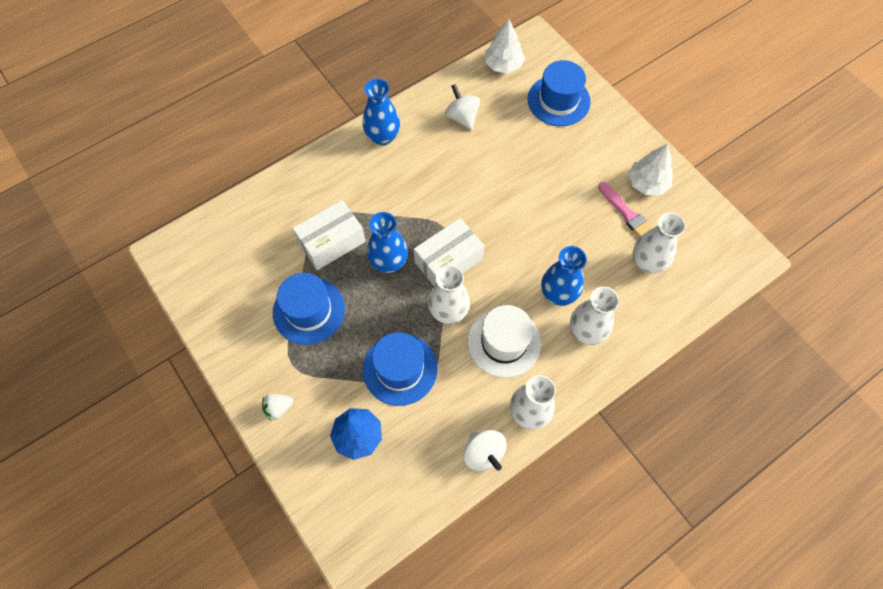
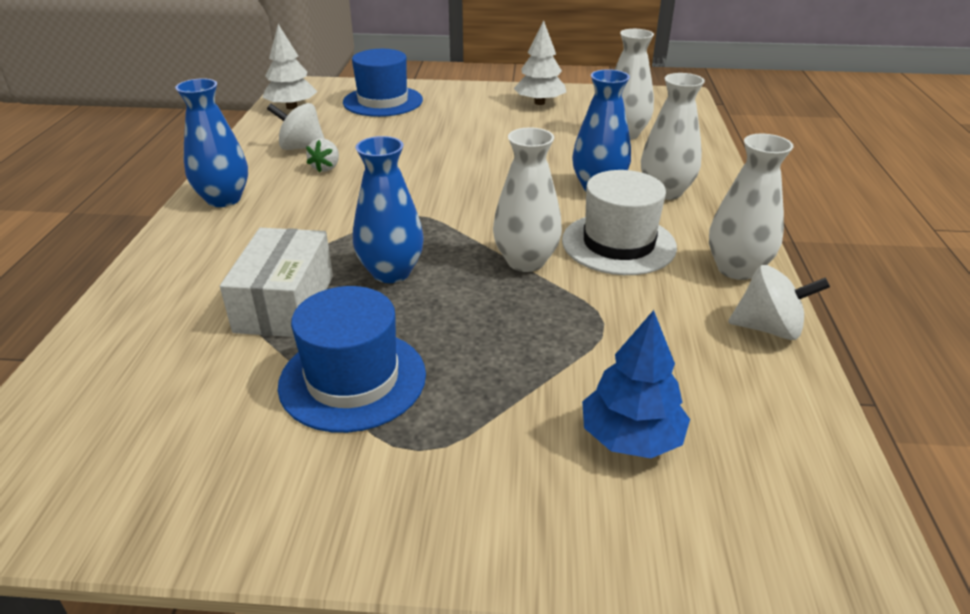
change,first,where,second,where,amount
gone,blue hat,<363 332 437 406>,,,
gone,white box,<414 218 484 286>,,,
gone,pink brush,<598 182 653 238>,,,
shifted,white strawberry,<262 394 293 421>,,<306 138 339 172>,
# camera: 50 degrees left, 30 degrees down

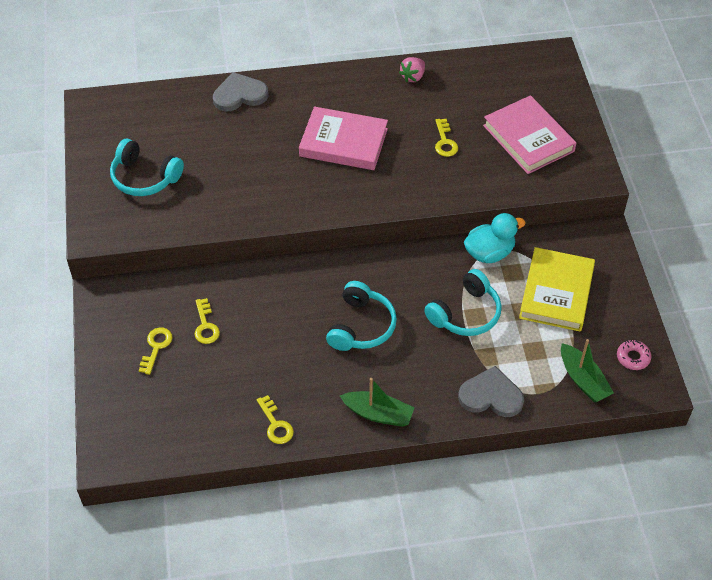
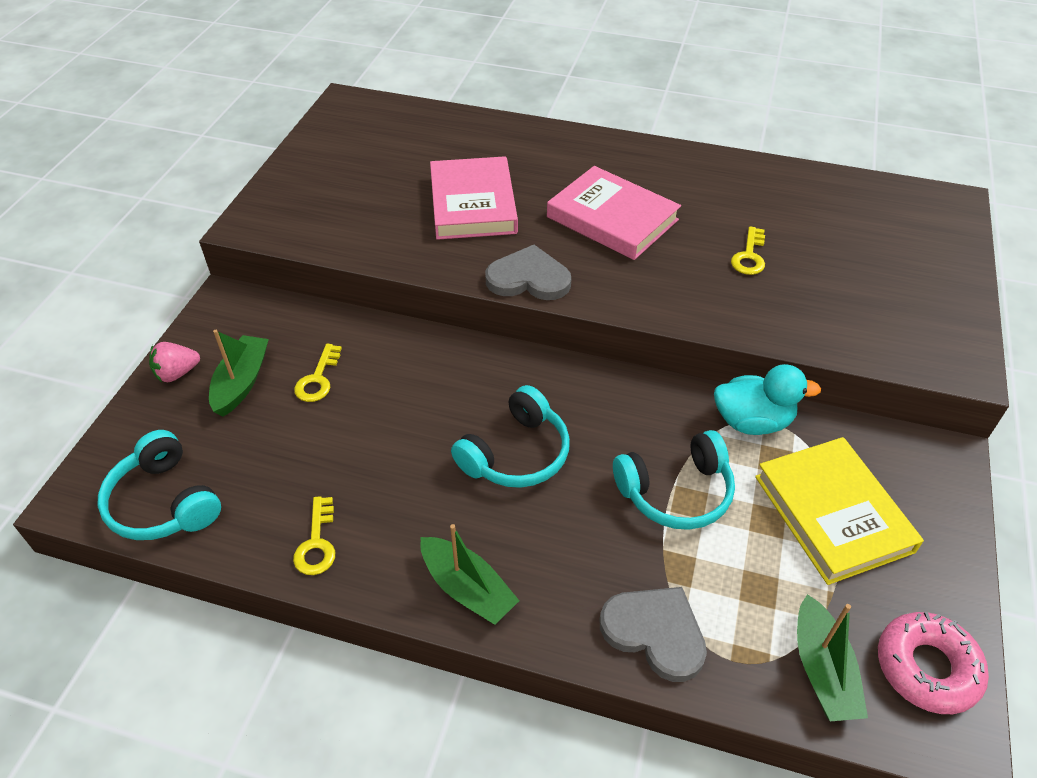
change,first,where,second,where,amount
shifted,turquoise headphones,<110 138 184 196>,,<98 430 221 540>,
shifted,grey heart,<213 72 269 112>,,<485 245 571 300>,
shifted,pink strawberry,<399 57 425 82>,,<149 342 200 382>,
shifted,pink book,<483 95 576 174>,,<430 156 518 240>,
swapped,yellow key,<139 328 172 375>,green boat,<209 330 269 417>,
rotated,yellow book,<519 247 595 332>,,<755 437 924 585>,60 degrees counterclockwise
scaled,pink donut,<617 340 652 370>,,<878 612 989 714>,x1.69
# camera: 25 degrees right, 5 degrees down

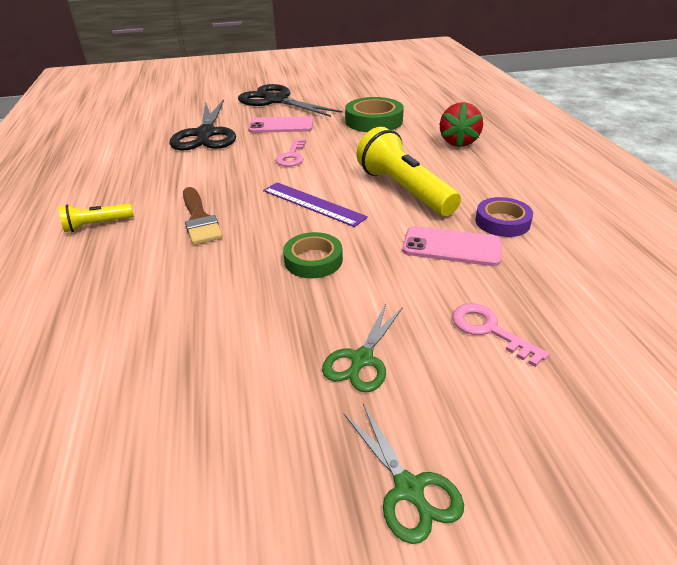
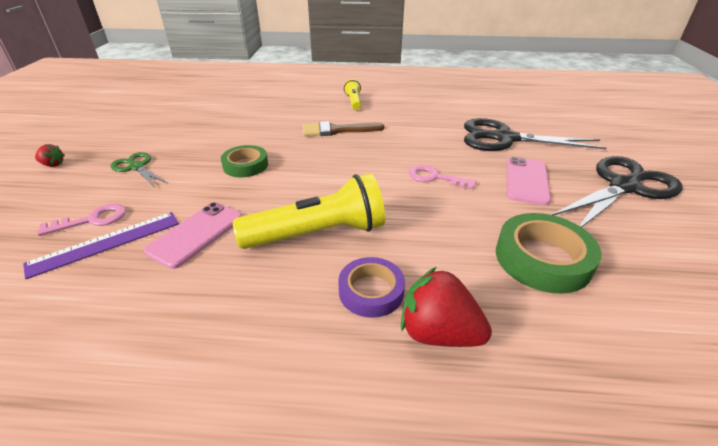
change,first,where,second,where,amount
shifted,purple ruler,<263 182 368 227>,,<23 212 179 279>,
shifted,purple tape,<475 197 533 237>,,<338 257 405 318>,
swapped,green scissors,<344 404 464 544>,red strawberry,<35 144 65 167>,
# camera: 105 degrees right, 0 degrees up

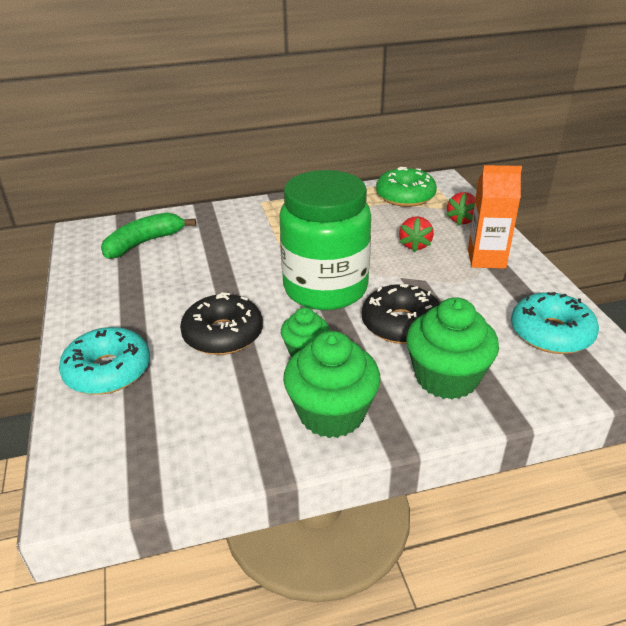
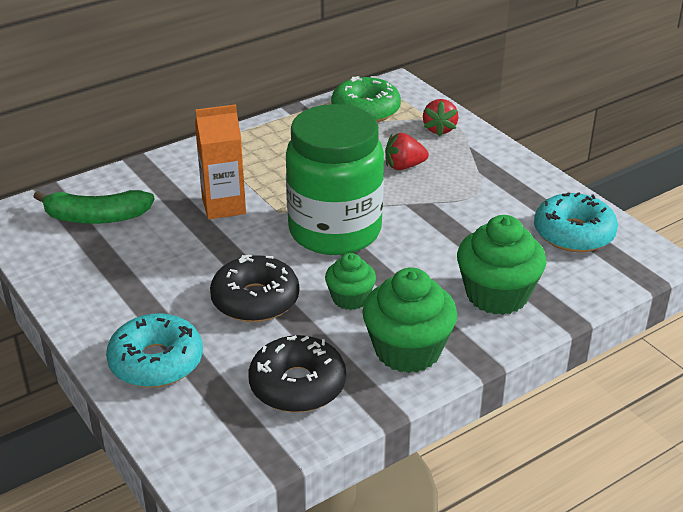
change,first,where,second,where,amount
shifted,black donut,<362 284 440 344>,,<248 335 346 413>,
shifted,orange carton,<468 165 522 269>,,<195 104 246 219>,
rotated,green banana,<101 213 196 259>,,<33 190 155 224>,120 degrees counterclockwise
rotated,red strawberry,<399 216 434 252>,,<385 133 429 170>,90 degrees clockwise
# camera: 20 degrees left, 0 degrees up

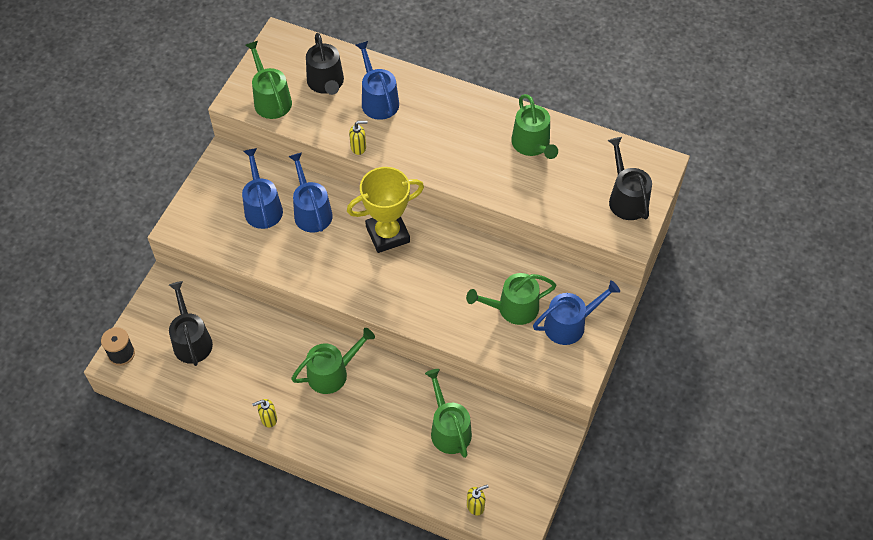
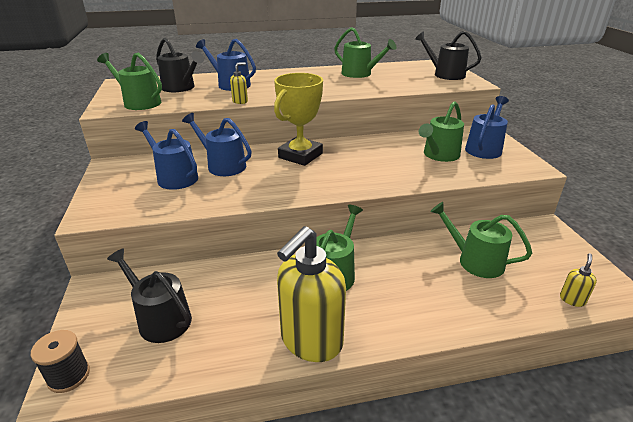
change,first,where,second,where,amount
scaled,yellow soap dispenser,<252 399 277 428>,,<277 226 346 362>,x2.48
# camera: 35 degrees left, 25 degrees down

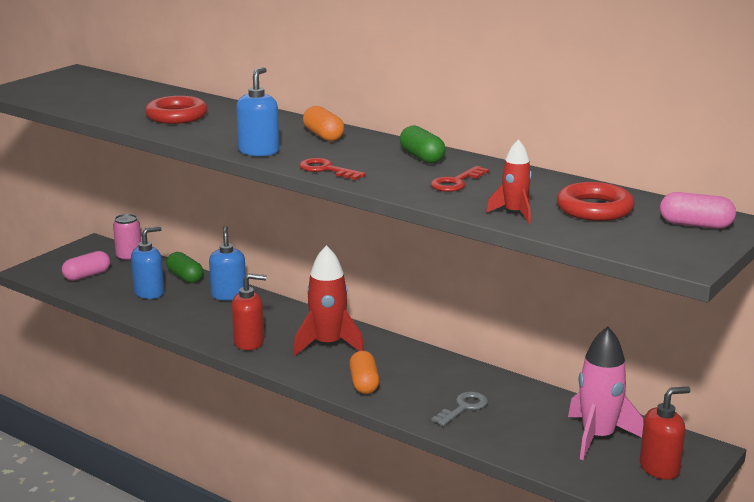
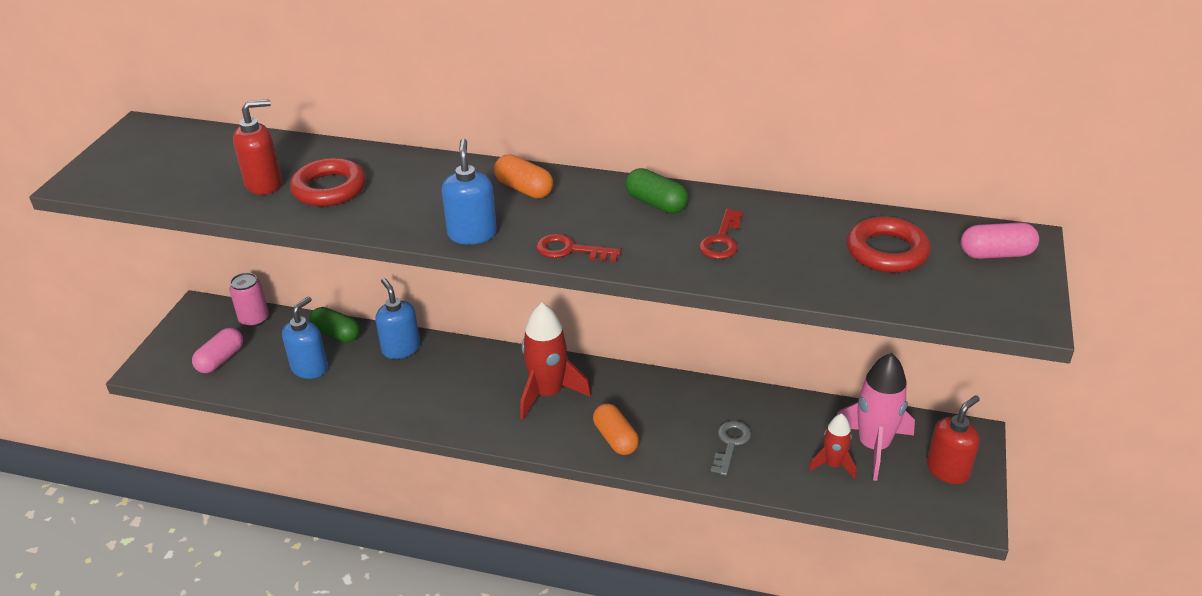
change,first,where,second,where,amount
shifted,red soap dispenser,<232 273 267 350>,,<233 99 282 195>,
shifted,red rocket,<486 139 532 224>,,<809 413 856 479>,
# camera: 20 degrees left, 15 degrees up

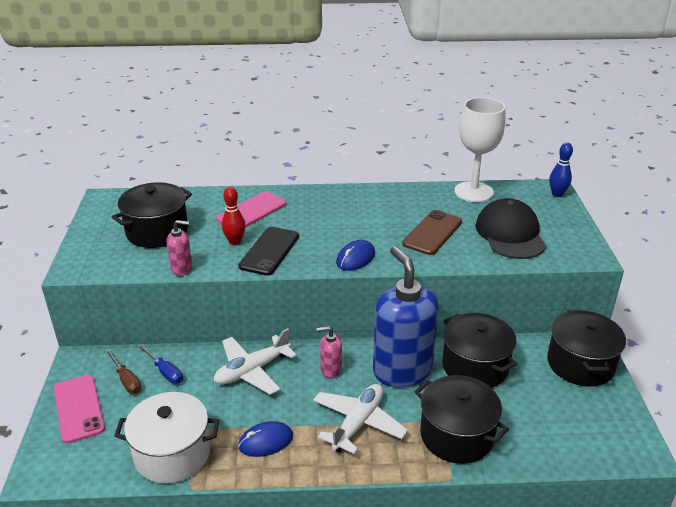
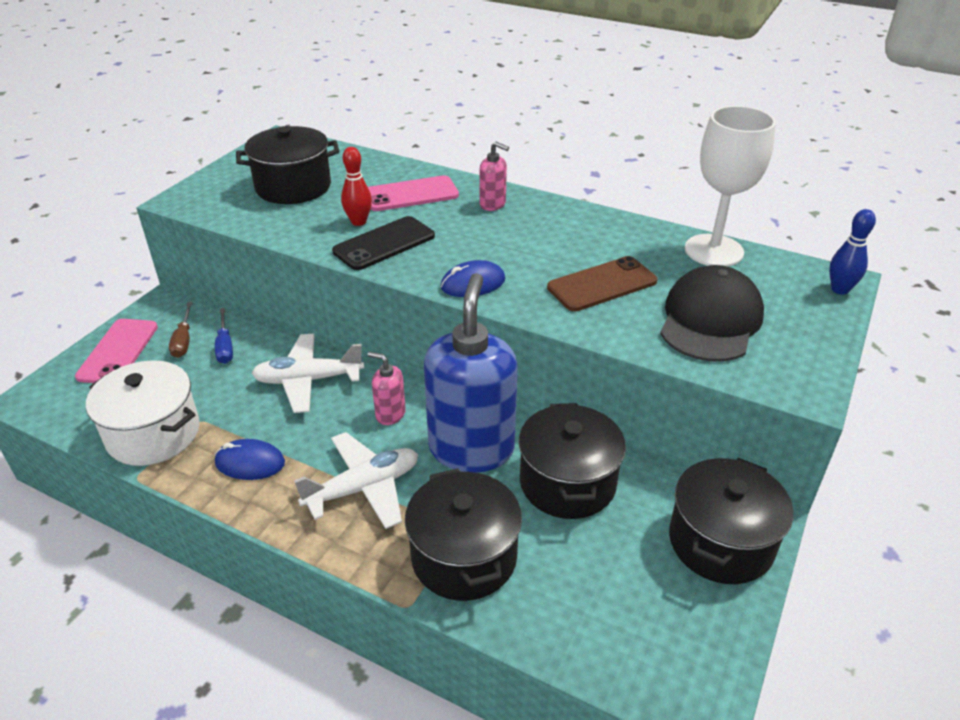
change,first,where,second,where,amount
shifted,pink soap dispenser,<167 220 192 276>,,<480 142 509 211>,
# camera: 30 degrees right, 5 degrees up

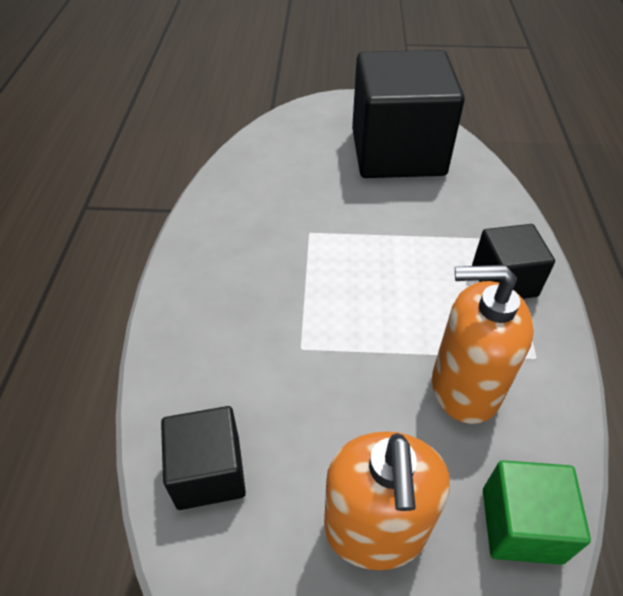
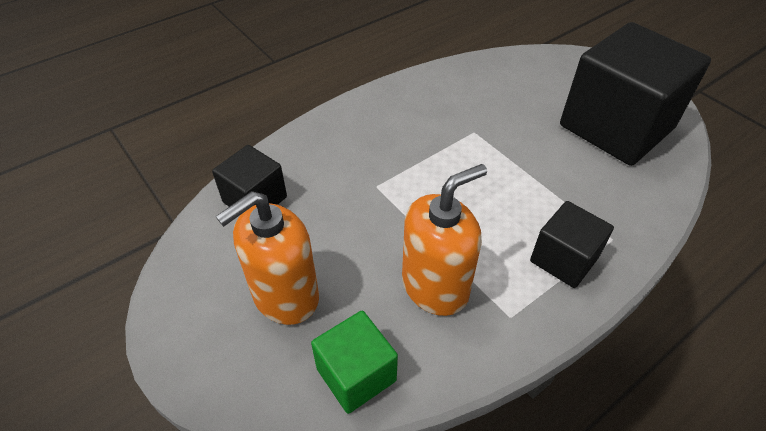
change,first,where,second,where,amount
rotated,orange soap dispenser,<432 265 534 424>,,<402 164 487 316>,90 degrees clockwise
# camera: 50 degrees right, 0 degrees up

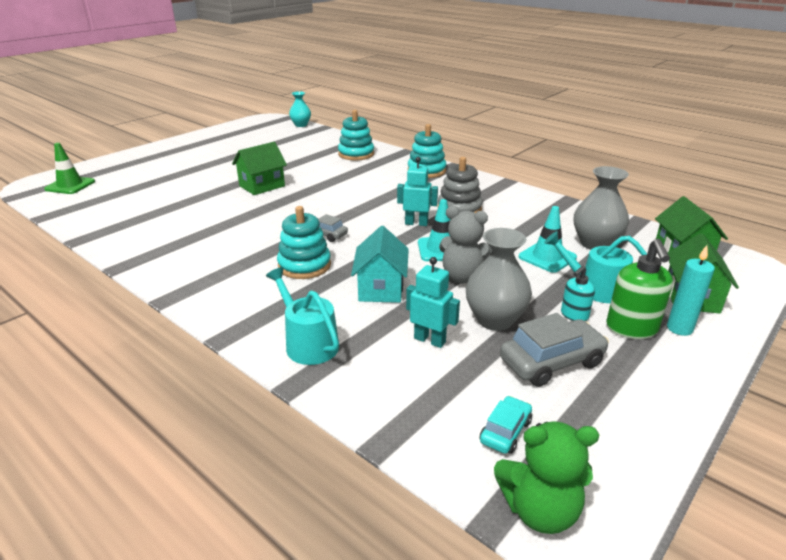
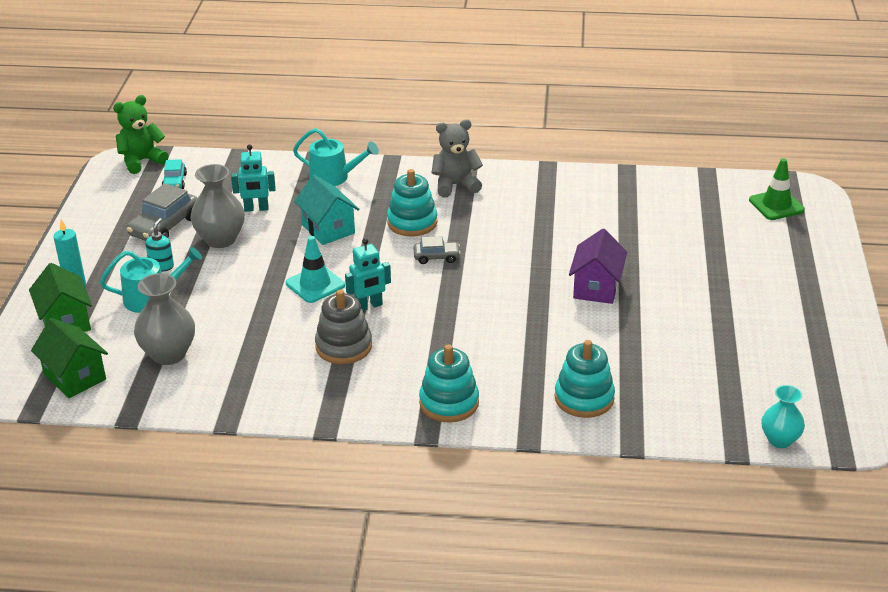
change,first,where,second,where,amount
gone,turquoise traffic cone,<519 206 577 273>,,,
gone,green soap dispenser,<606 239 673 339>,,,
shifted,grey teddy bear,<439 206 492 283>,,<432 119 483 197>,
repainted,green house,<232 142 287 195>,purple house,<569 229 627 304>,
# camera: 145 degrees right, 5 degrees up

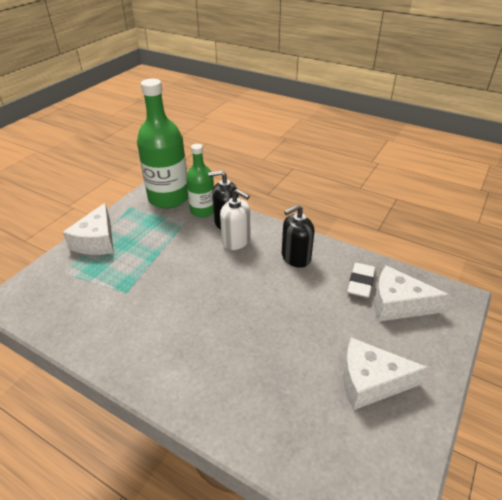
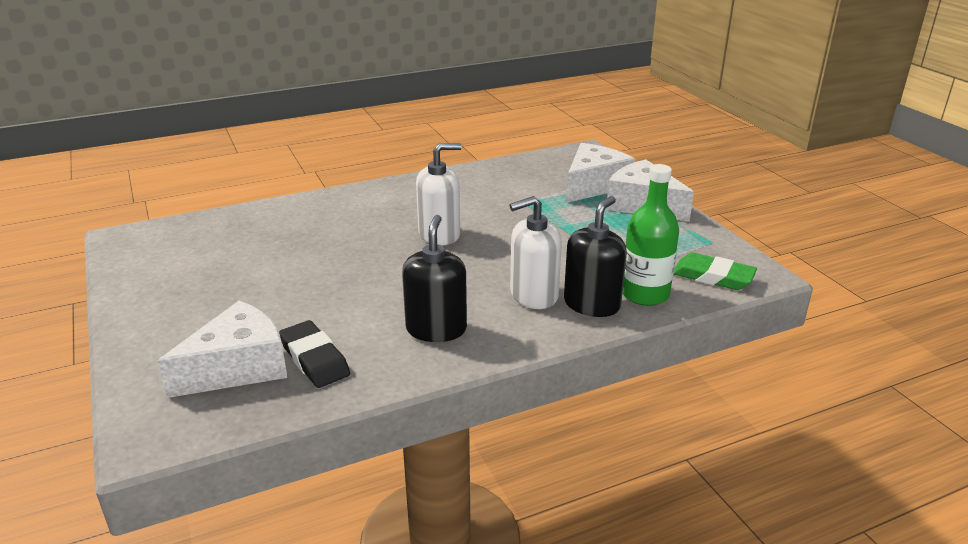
change,first,where,second,where,amount
new,,,white soap dispenser,<416 143 461 245>,
shifted,white cheese,<343 337 429 410>,,<566 143 635 203>,
swapped,green bottle,<137 78 188 209>,green eraser,<673 253 757 290>,
repainted,white eraser,<347 263 375 298>,black eraser,<279 320 350 388>,
# camera: 125 degrees right, 10 degrees down

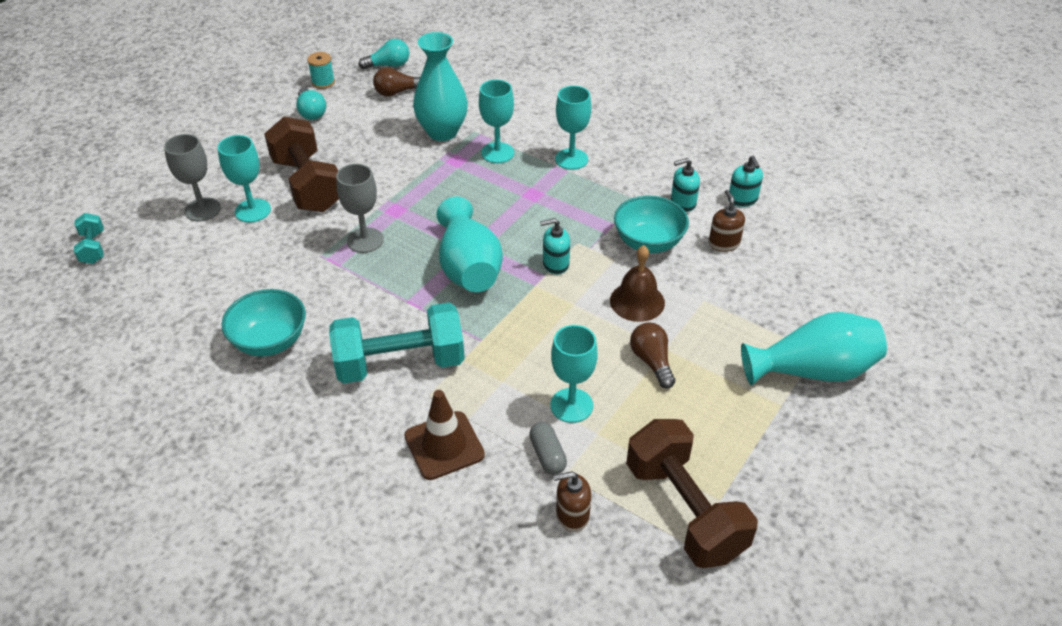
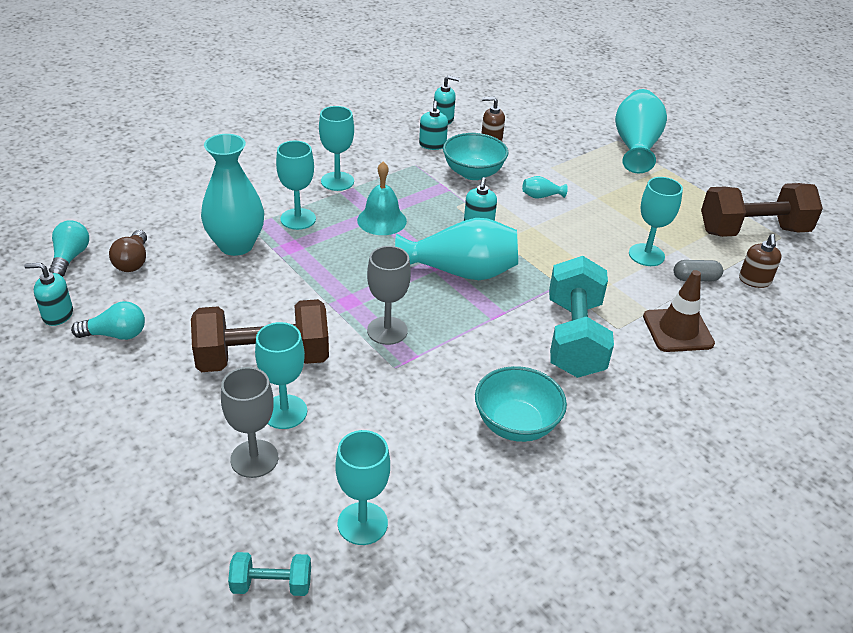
change,first,where,second,where,amount
gone,brown light bulb,<630 322 675 389>,,,
new,,,turquoise goblet,<335 430 390 545>,
new,,,turquoise bell,<357 162 407 235>,
swapped,turquoise spool,<307 52 335 89>,turquoise soap dispenser,<24 263 73 326>,
swapped,brown bell,<610 245 665 322>,turquoise vase,<522 176 568 199>,
# camera: 75 degrees left, 5 degrees down

